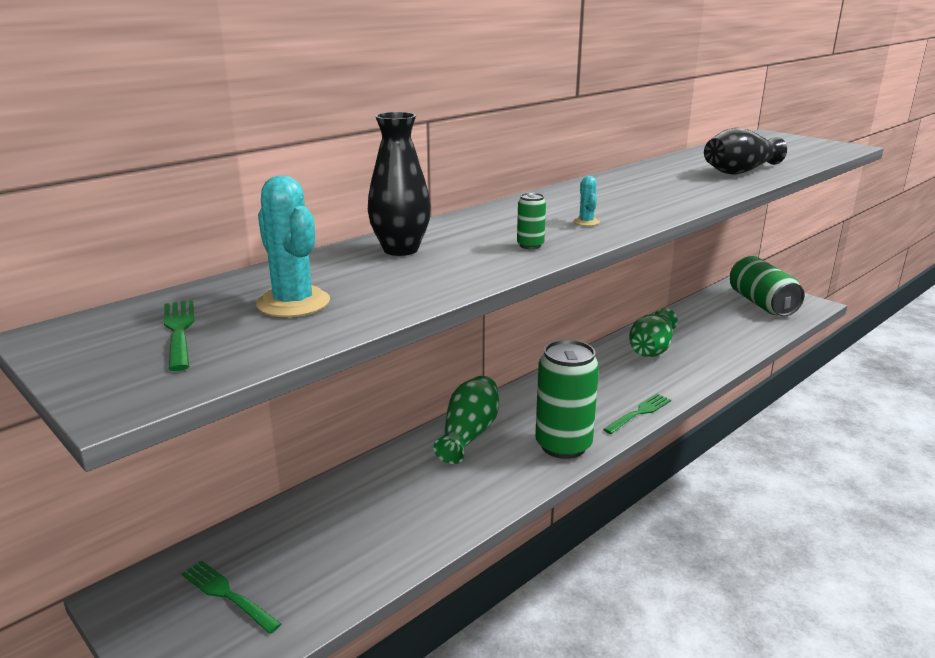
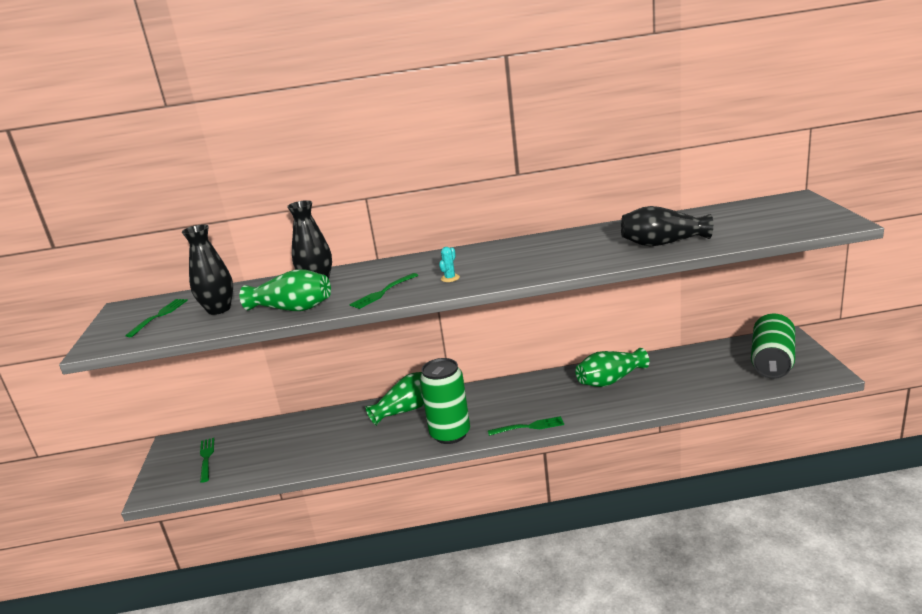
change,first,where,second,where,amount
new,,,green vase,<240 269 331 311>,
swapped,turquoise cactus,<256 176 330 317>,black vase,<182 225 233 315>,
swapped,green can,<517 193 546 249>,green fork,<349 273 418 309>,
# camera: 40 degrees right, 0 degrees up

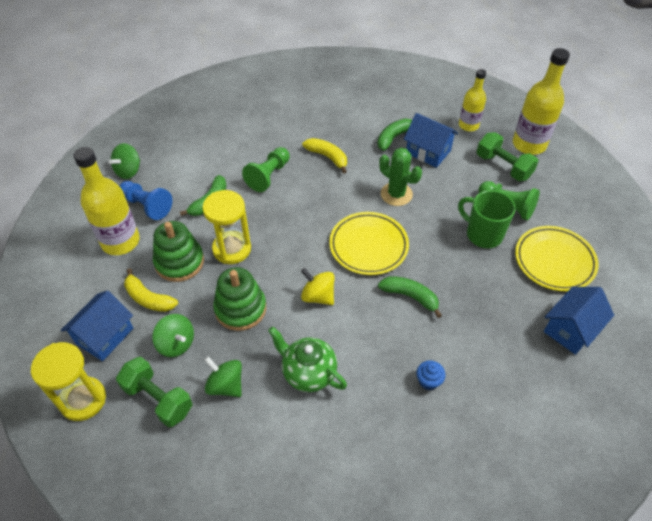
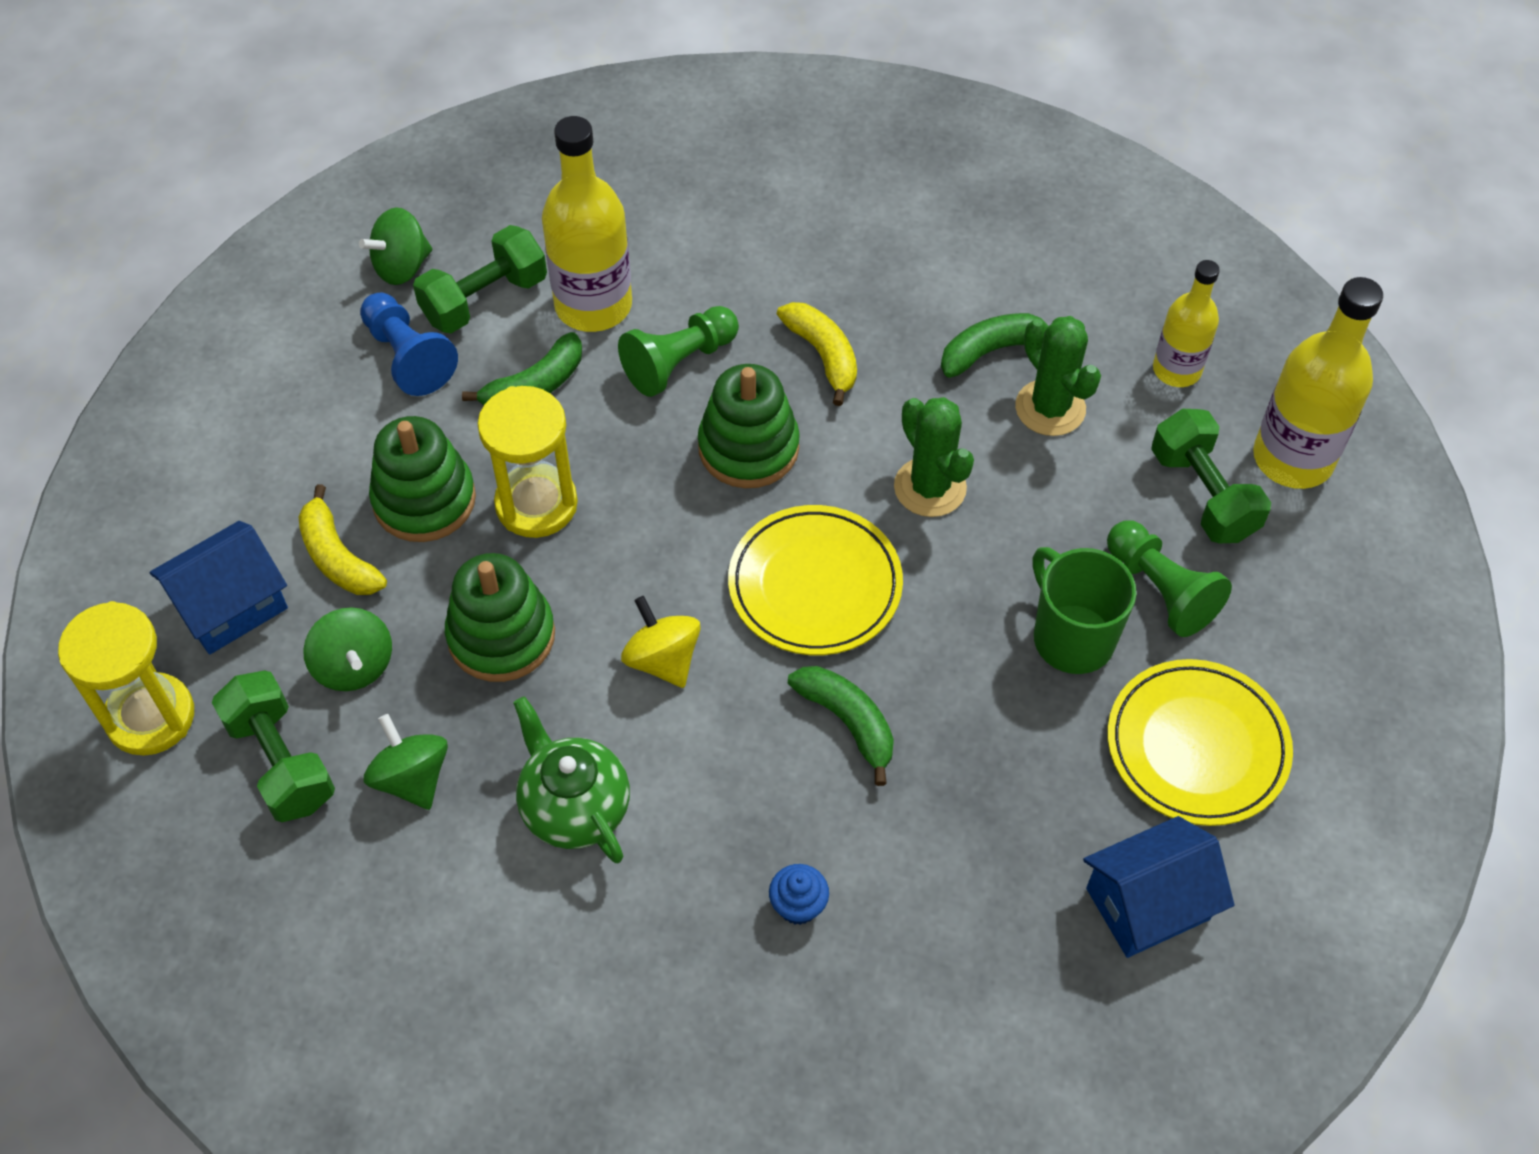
change,first,where,second,where,amount
new,,,green dumbbell,<413 225 547 333>,
new,,,green stacking toy,<698 364 800 488>,
shifted,yellow bottle,<73 147 140 255>,,<542 116 632 332>,
swapped,blue house,<404 113 458 168>,green cactus,<1015 316 1101 436>,
# camera: 20 degrees right, 5 degrees up

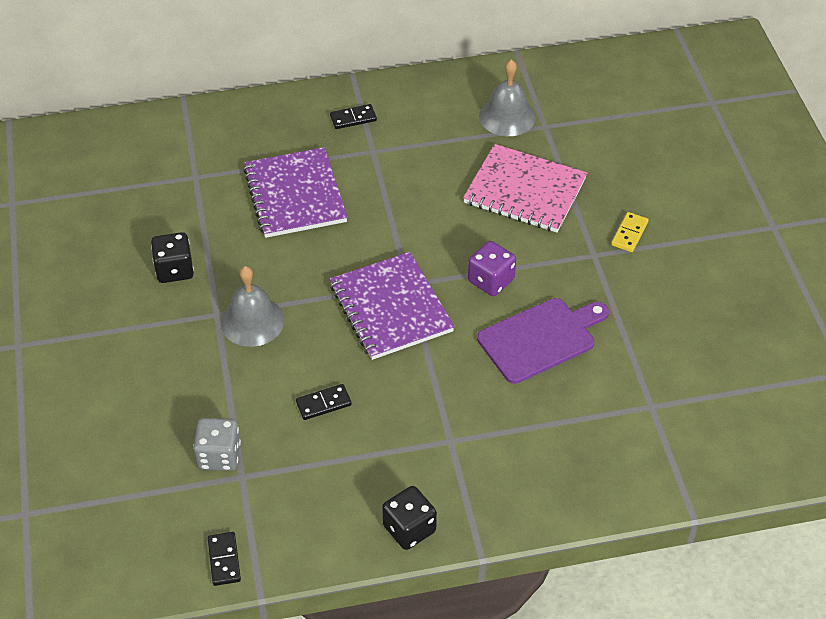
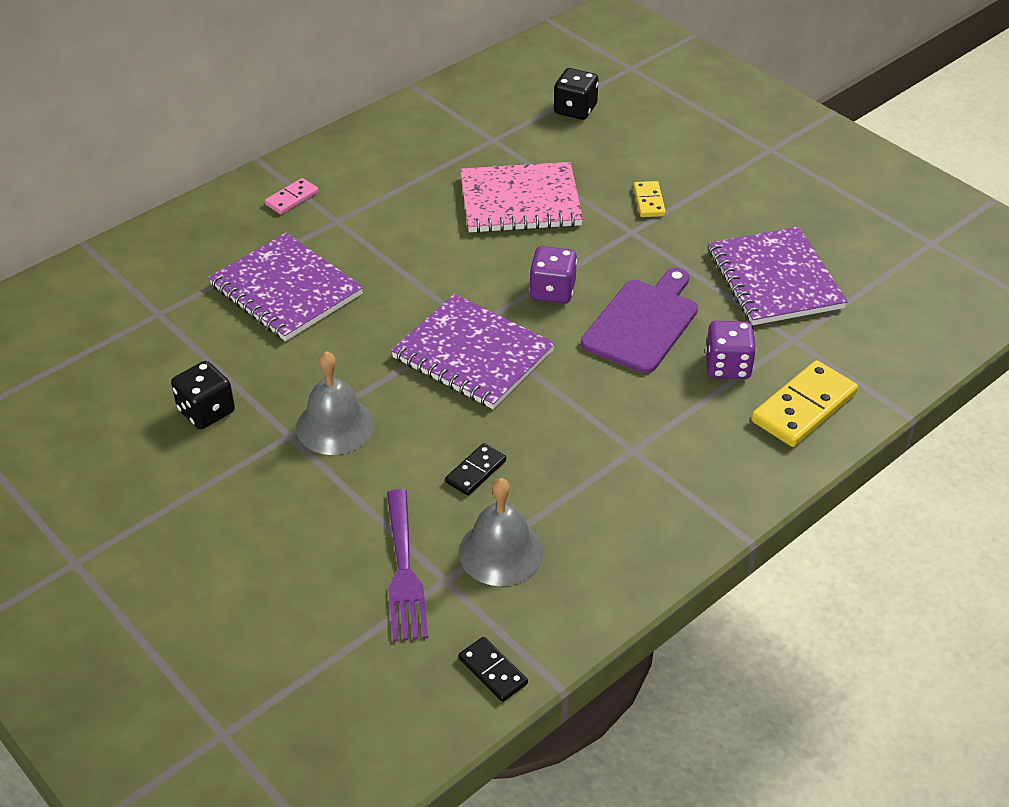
change,first,where,second,where,amount
new,,,purple dice,<705 321 756 379>,
new,,,purple notebook,<709 227 848 325>,
new,,,yellow domino,<751 360 858 447>,
shifted,black dice,<382 486 437 550>,,<554 68 599 120>,
shifted,grey bell,<479 59 536 136>,,<459 478 544 586>,
swapped,grey dice,<193 418 241 471>,purple fork,<387 489 428 642>,
repainted,black domino,<330 104 377 129>,pink domino,<264 178 319 214>,
# camera: 30 degrees left, 5 degrees down

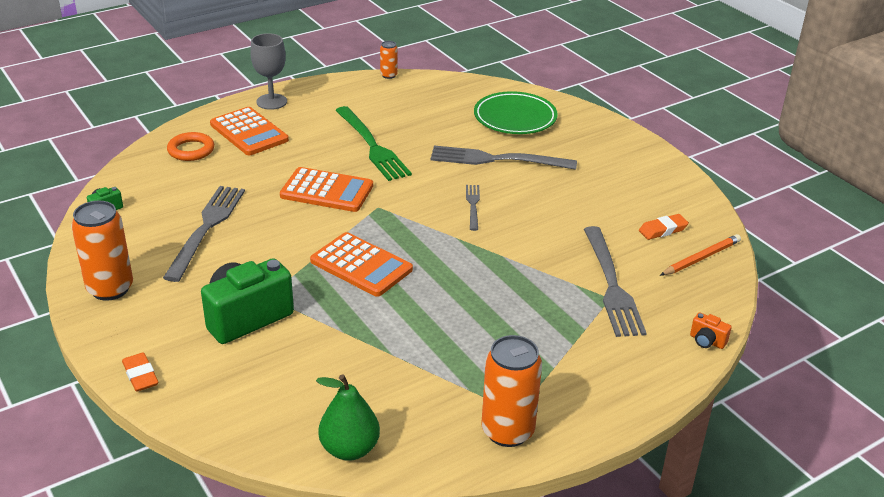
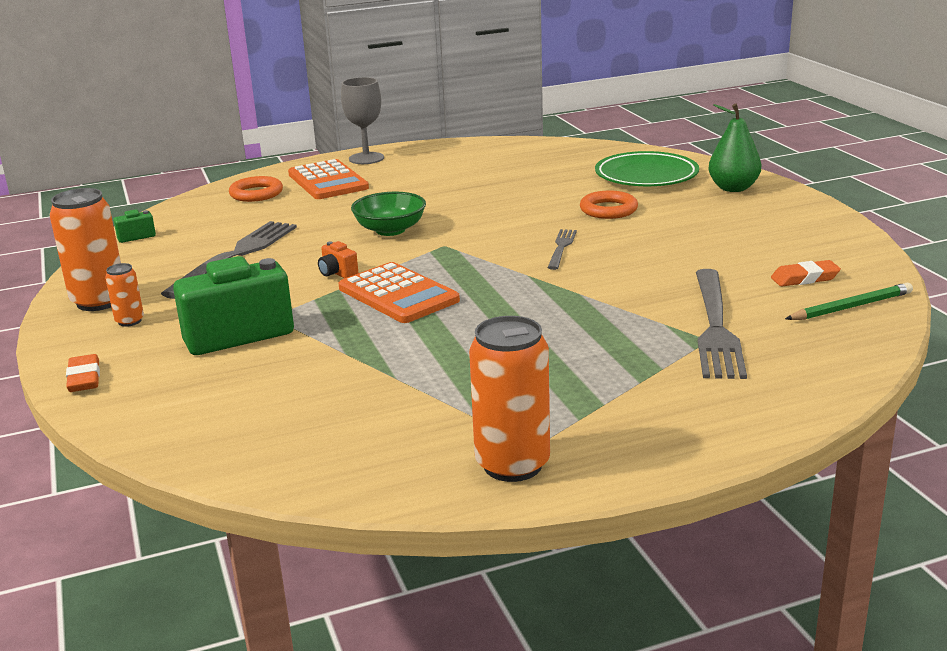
change,first,where,second,where,amount
gone,green fork,<335 106 412 181>,,,
shifted,green pear,<316 374 380 461>,,<708 104 761 192>,
shifted,orange can,<380 41 398 79>,,<105 263 144 327>,
shifted,orange camera,<690 312 732 349>,,<318 241 358 278>,
swapped,orange calculator,<280 167 373 212>,green bowl,<351 192 426 236>,
swapped,grey fork,<430 146 577 170>,orange ring,<580 191 638 219>,
repainted,orange pencil,<660 234 741 276>,green pencil,<785 283 913 320>,
# camera: 15 degrees right, 10 degrees down

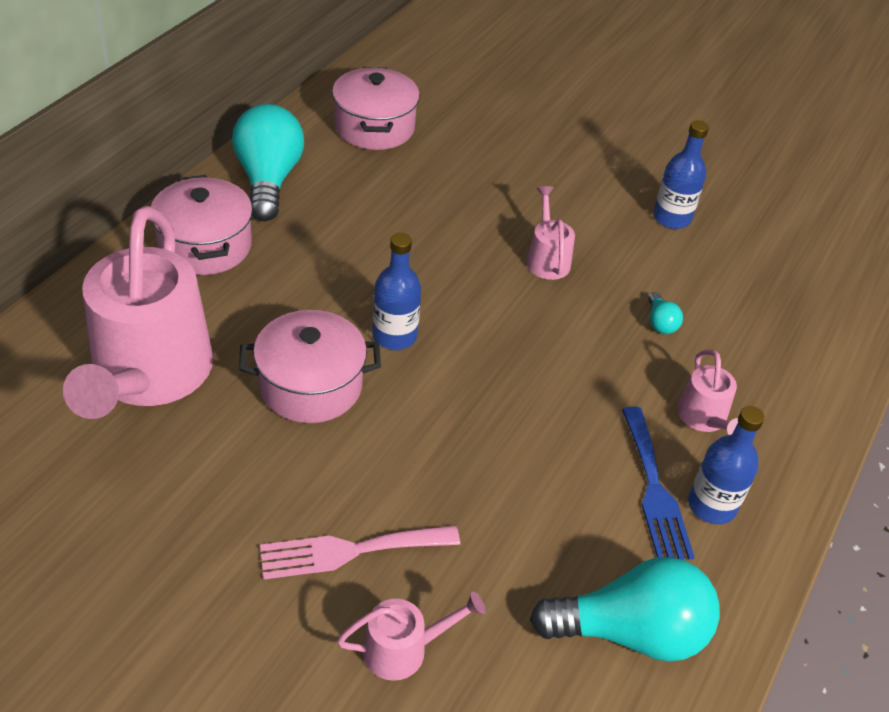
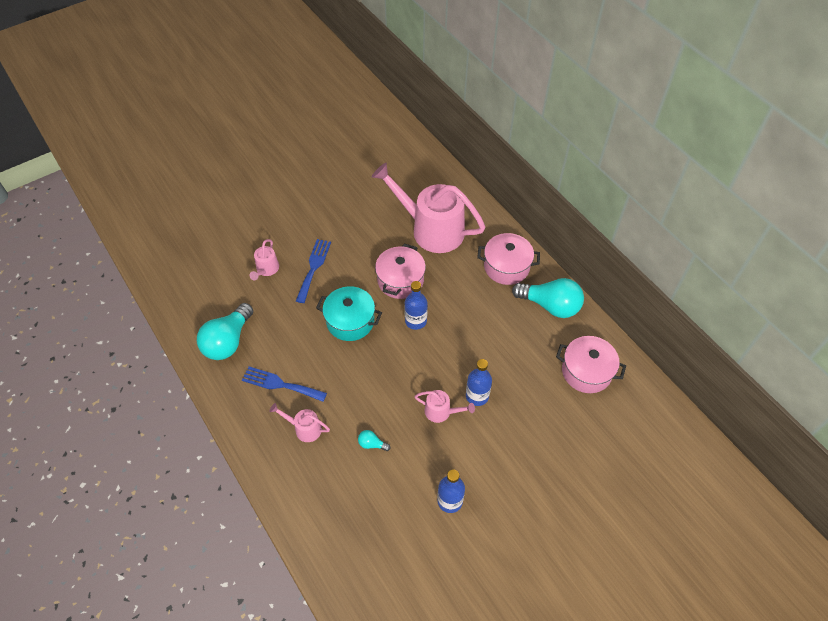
change,first,where,second,where,amount
new,,,turquoise pot,<316 286 382 341>,
shifted,blue bottle,<688 406 765 524>,,<466 359 492 406>,
repainted,pink fork,<260 525 460 579>,blue fork,<296 239 331 303>,
# camera: 120 degrees right, 10 degrees up

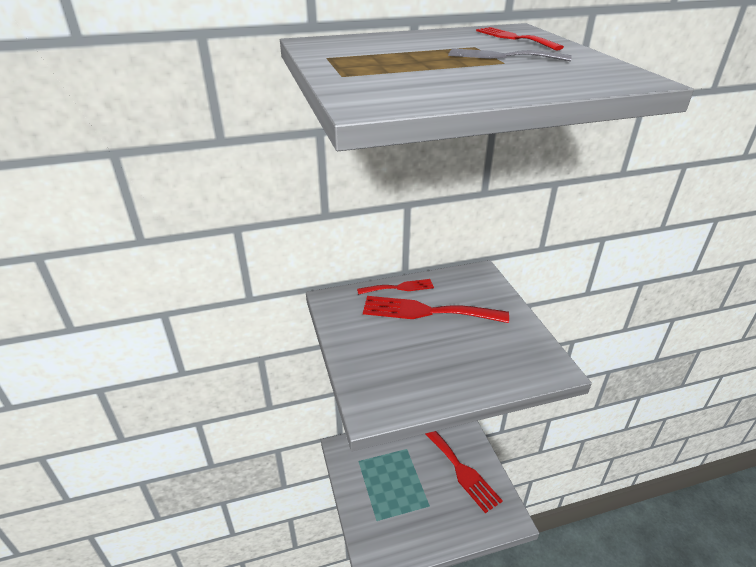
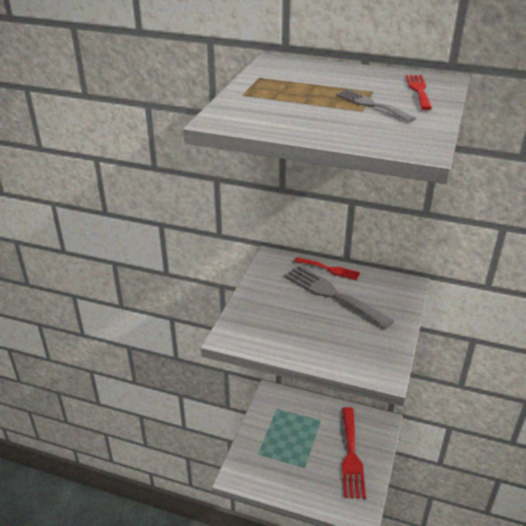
change,first,where,second,where,amount
repainted,red fork,<363 296 509 323>,grey fork,<284 265 394 329>,
# camera: 35 degrees right, 0 degrees up

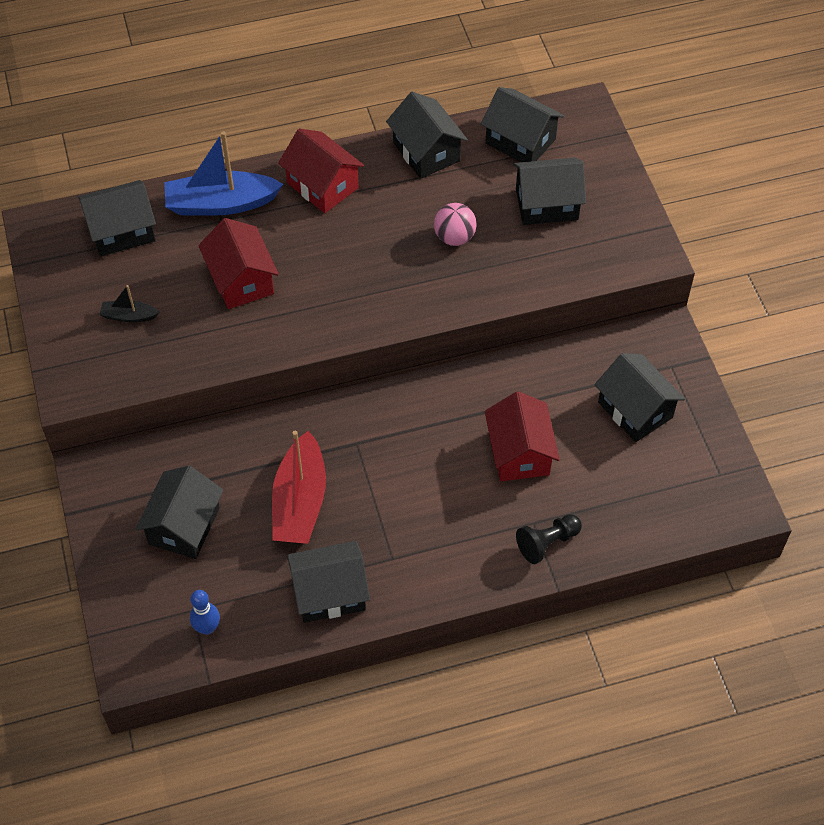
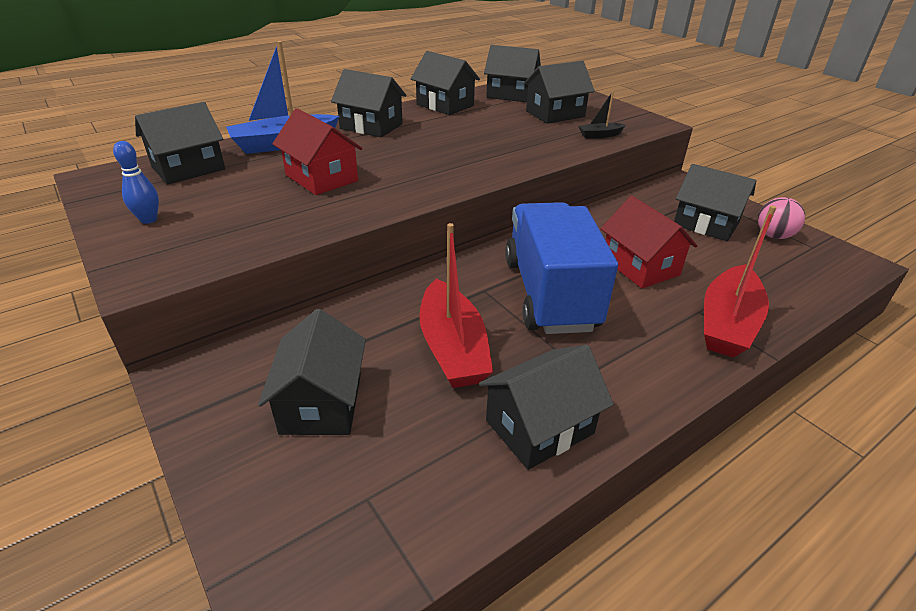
change,first,where,second,where,amount
new,,,blue truck,<505 202 618 334>,
shifted,black boat,<100 285 159 322>,,<578 91 626 139>,
shifted,blue bowling pin,<190 590 220 635>,,<113 141 159 224>,
shifted,pink ball,<434 203 477 246>,,<758 197 805 239>,
swapped,black pawn,<516 514 582 564>,red boat,<704 205 777 357>,
repainted,red house,<278 128 364 213>,black house,<331 69 407 137>,
# camera: 20 degrees left, 20 degrees down

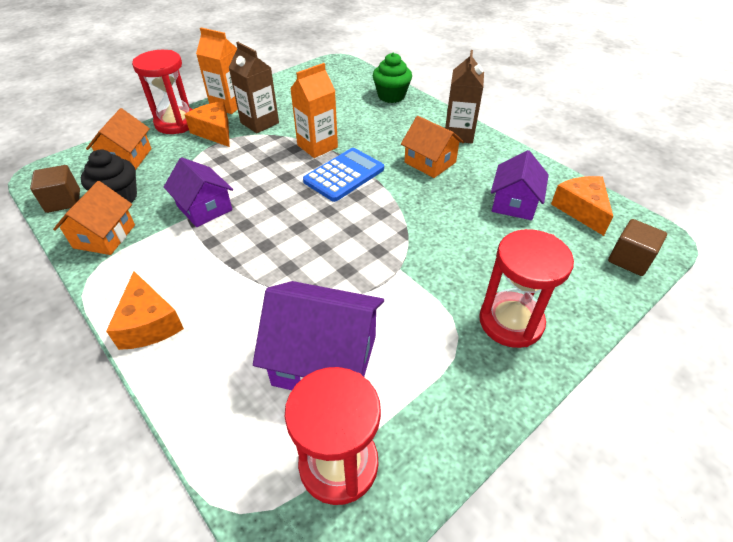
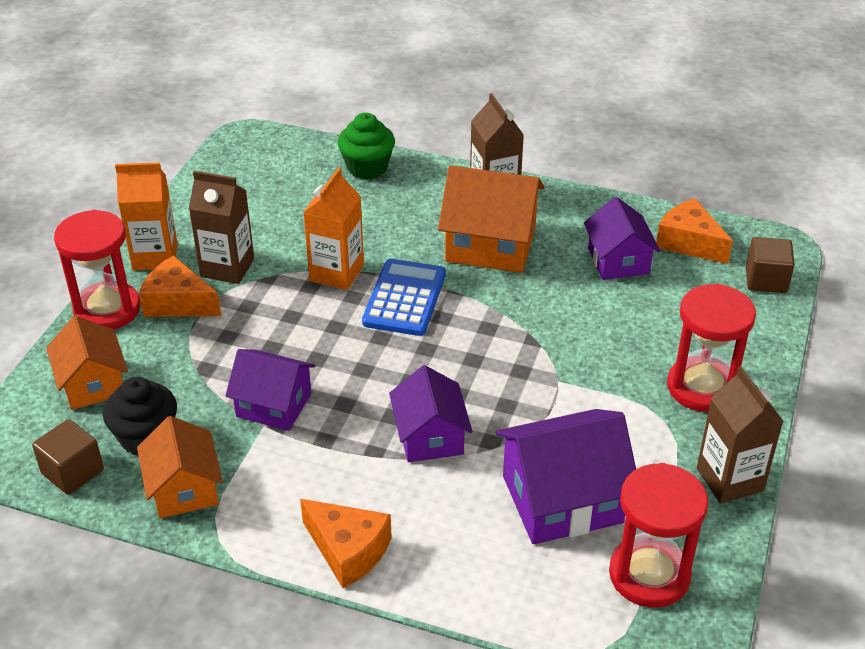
change,first,where,second,where,amount
new,,,purple house,<389 365 473 462>,
new,,,brown carton,<697 366 784 504>,
scaled,orange house,<401 116 464 178>,,<438 165 545 273>,x1.53
# camera: 30 degrees left, 5 degrees down

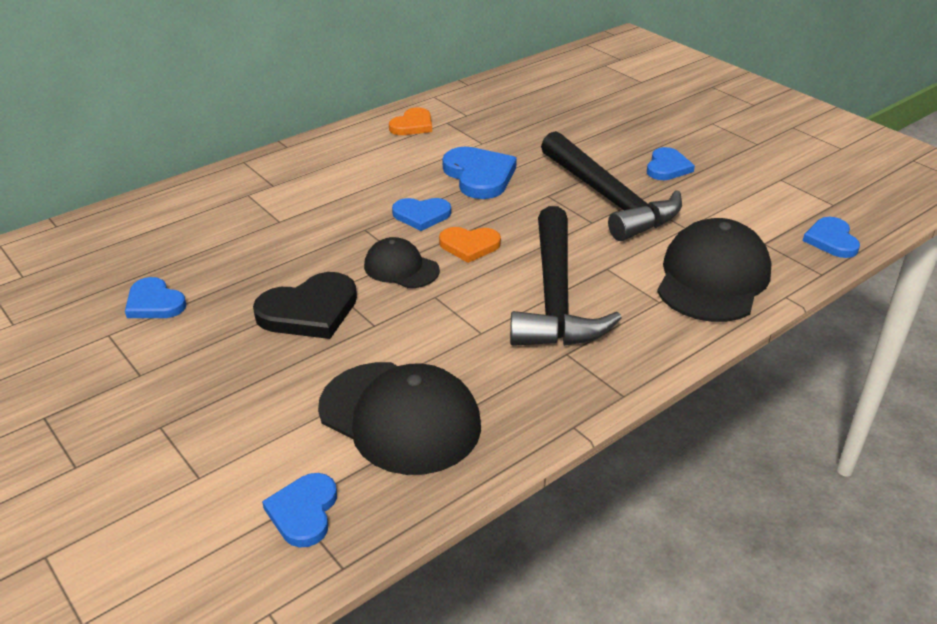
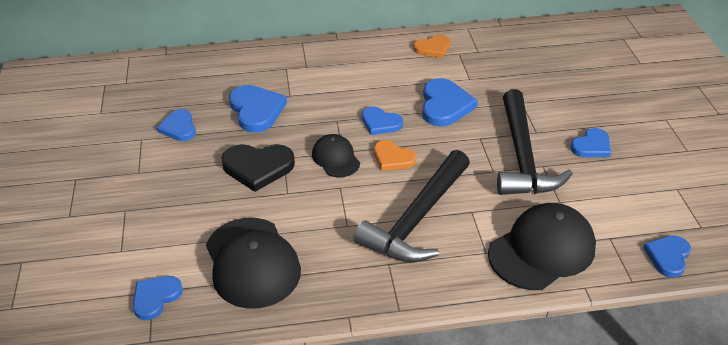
change,first,where,second,where,amount
new,,,blue heart,<229 85 287 133>,
# camera: 30 degrees right, 5 degrees up

